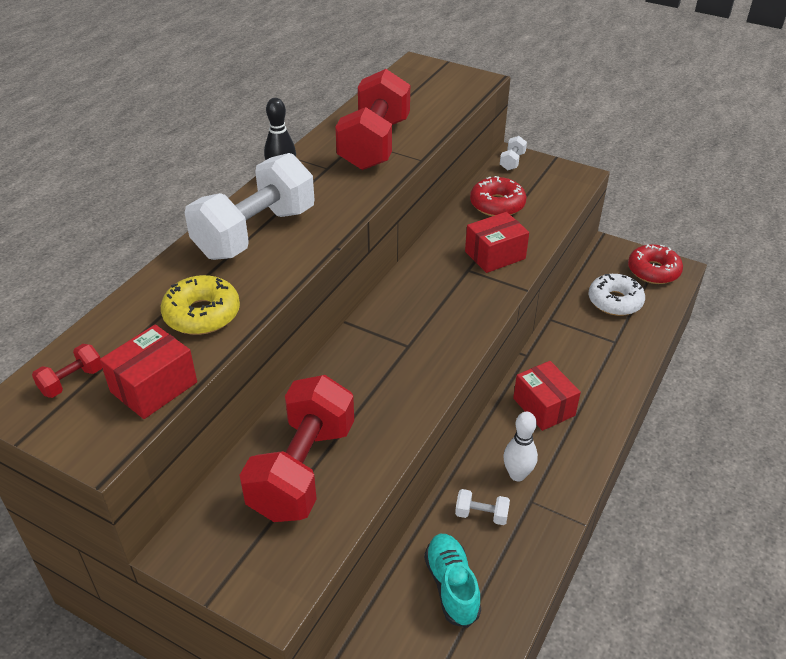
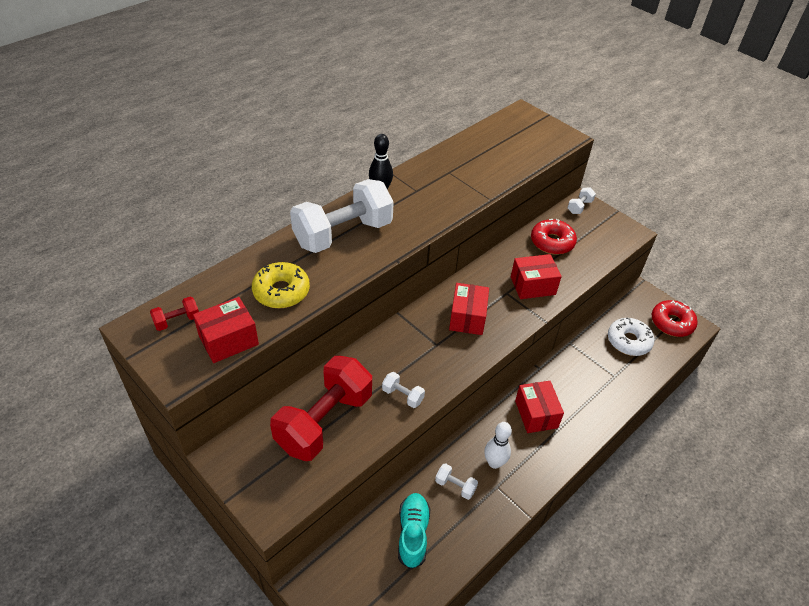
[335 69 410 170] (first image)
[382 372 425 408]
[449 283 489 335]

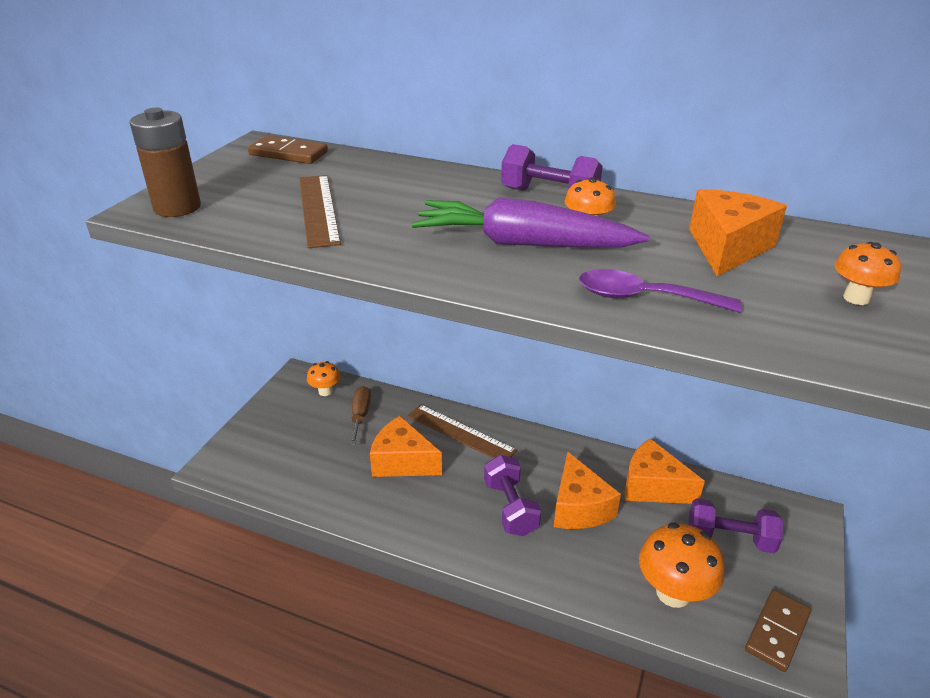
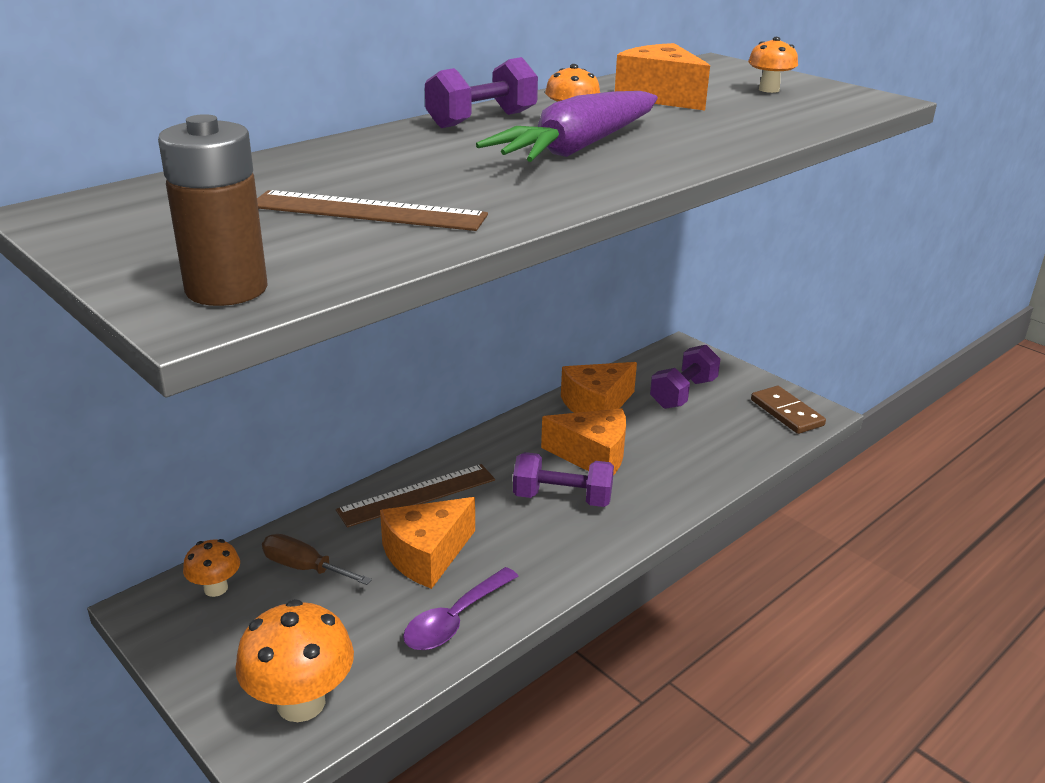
[248 135 328 164] (first image)
[403 567 519 650]
[235 599 354 722]

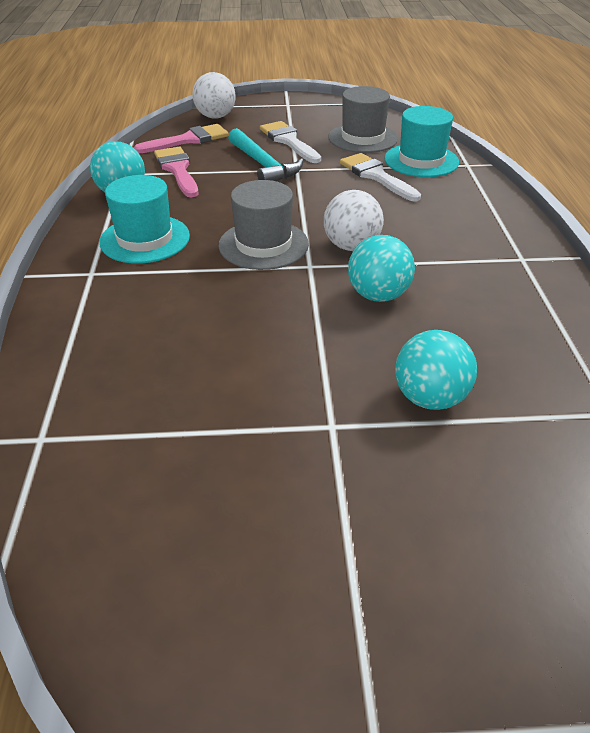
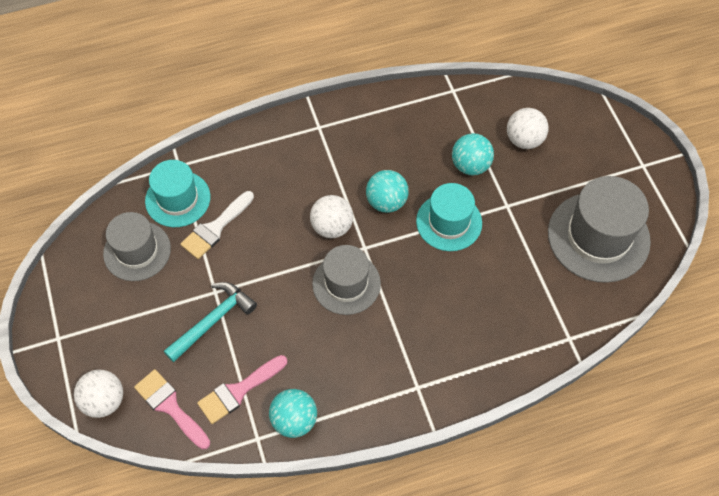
[260 121 321 163] (first image)
[507 108 549 149]
[548 176 651 283]
[416 183 482 251]

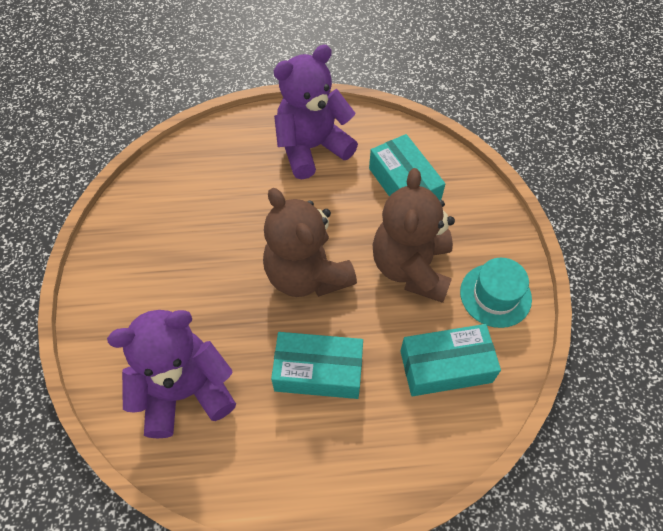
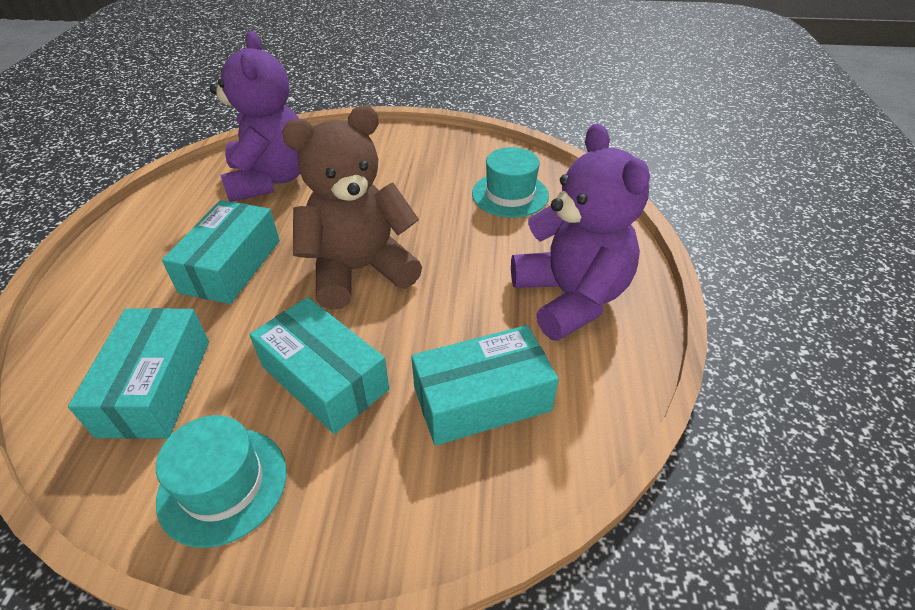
[472 147 549 218]
[249 297 389 434]

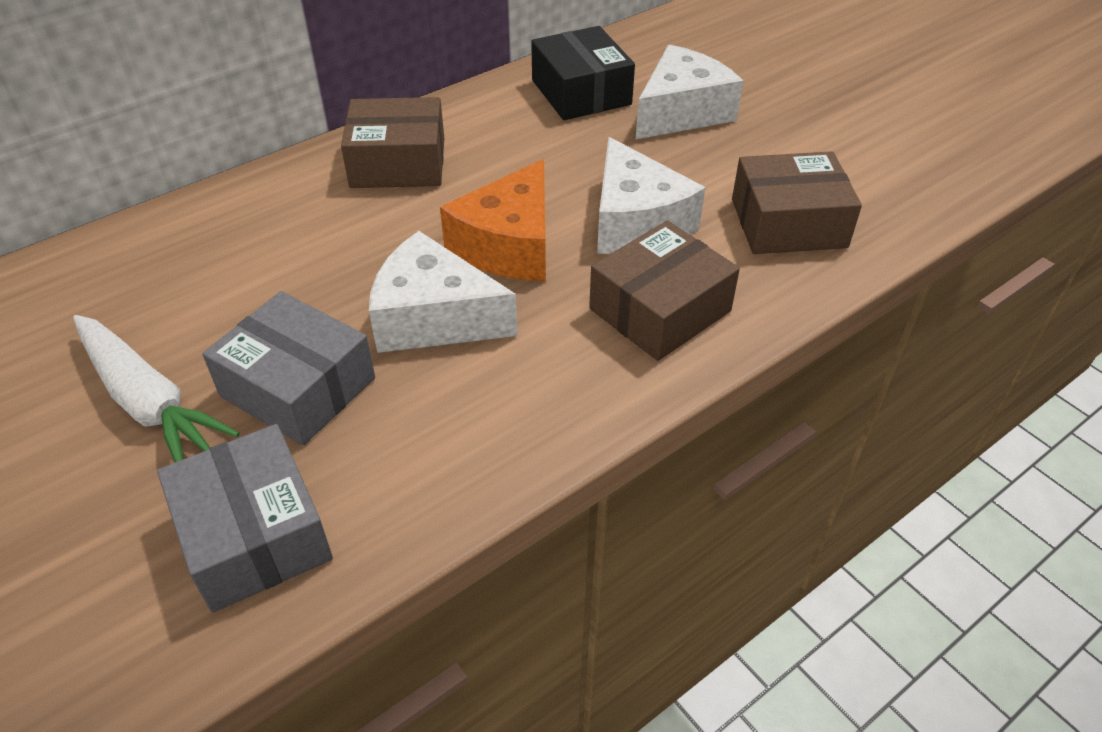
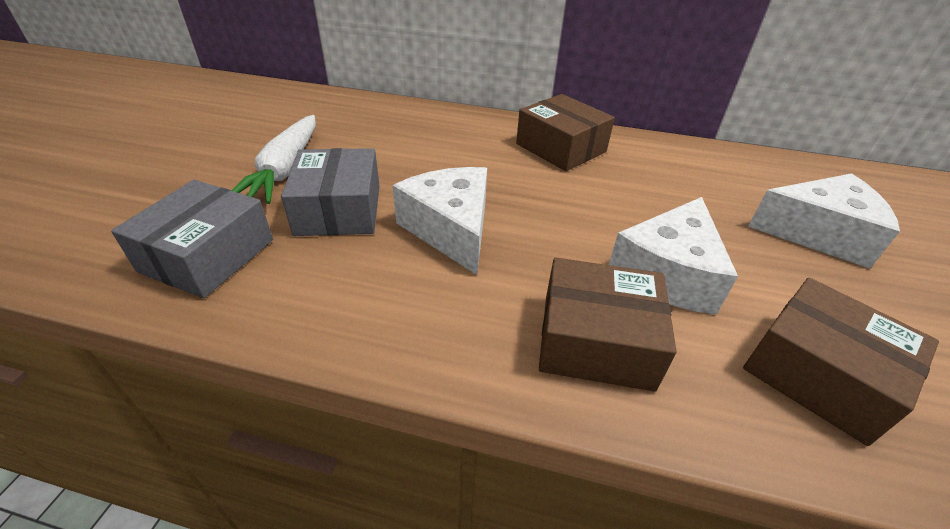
[440 159 546 281] (first image)
[531 26 635 120] (first image)

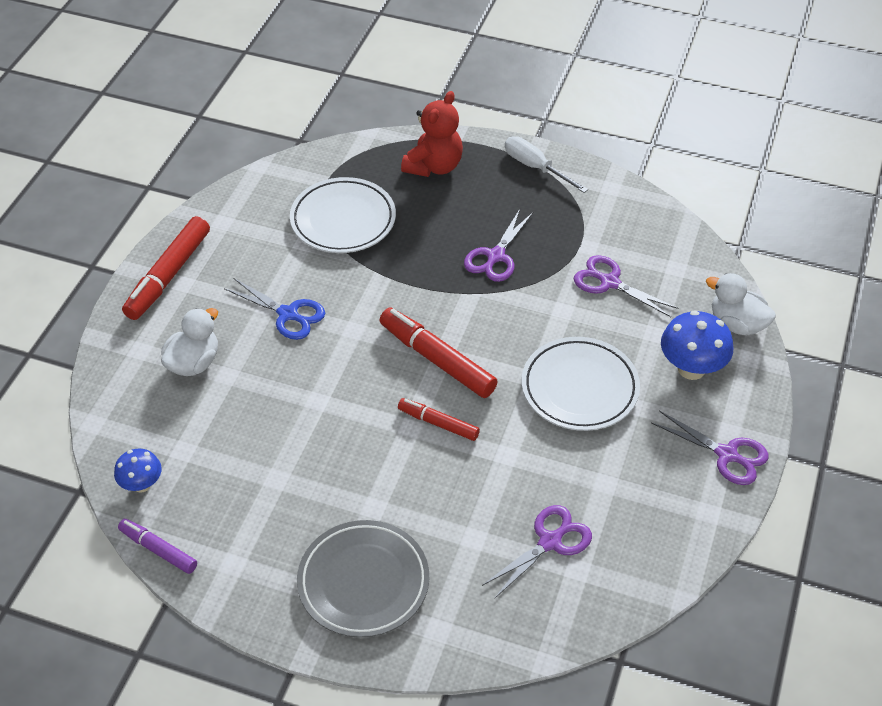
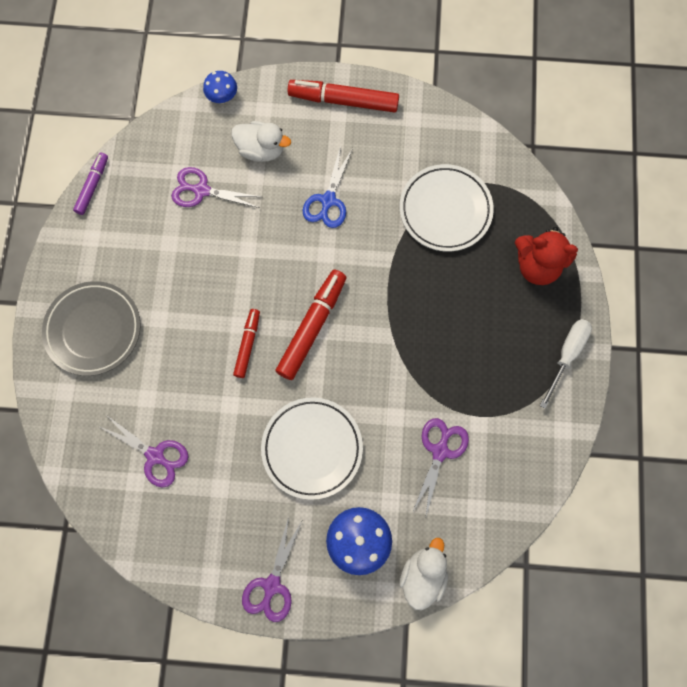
[203 71 237 104]
[171 167 262 208]

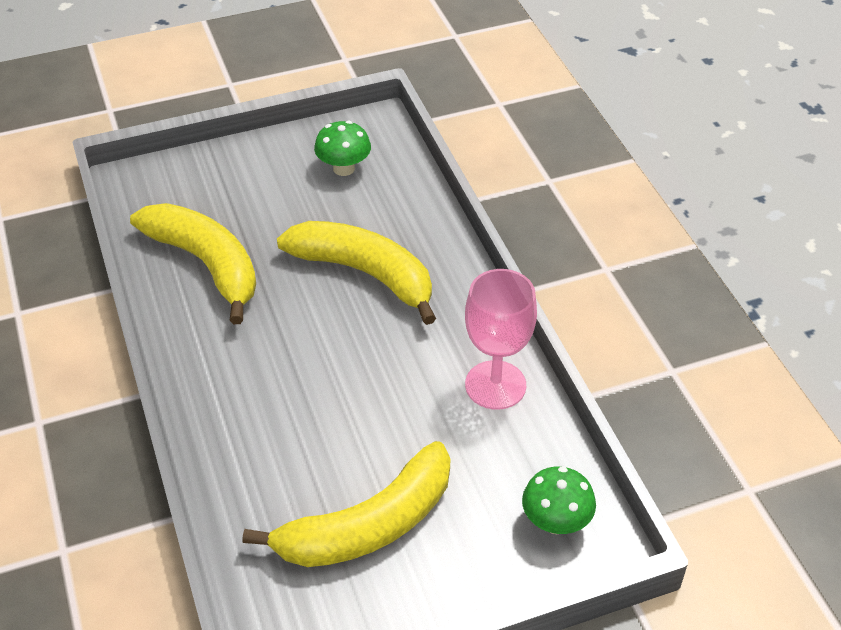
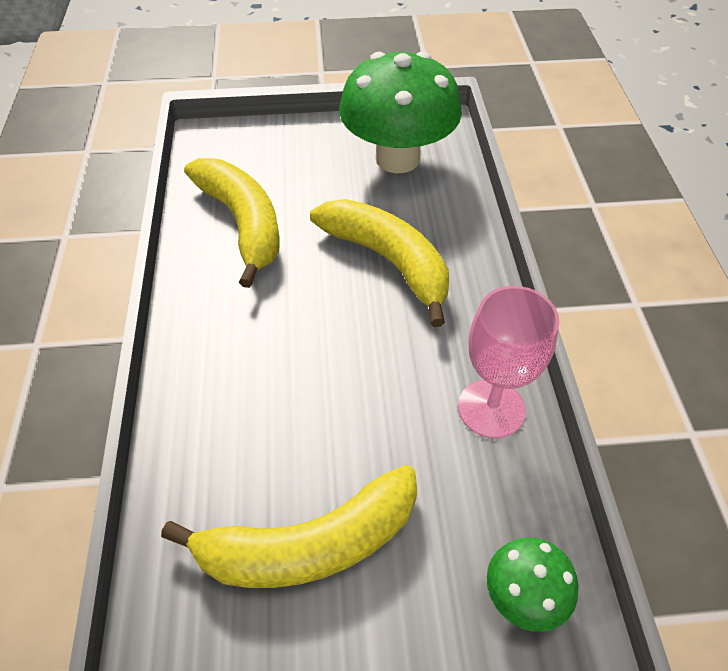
[339 51 462 173]

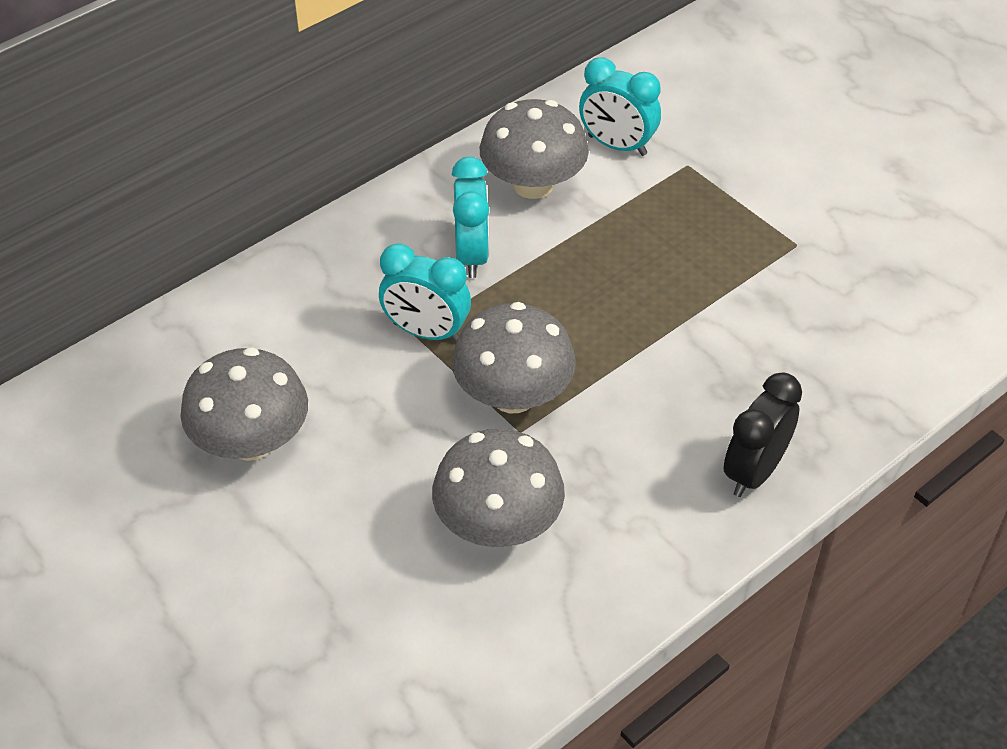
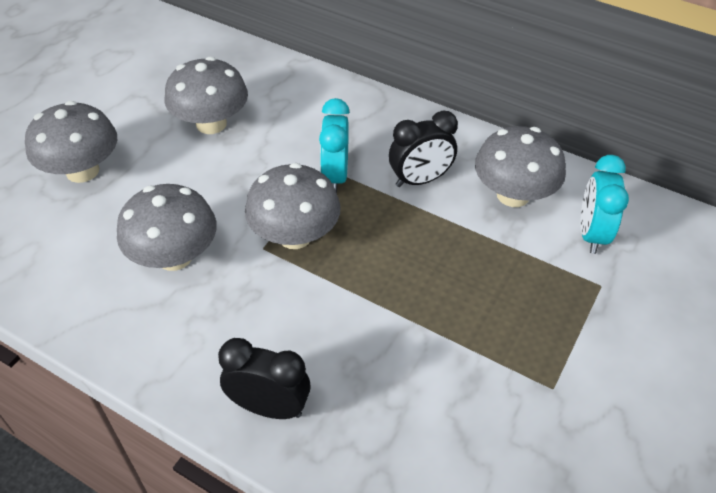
[25 101 117 183]
[389 110 458 187]

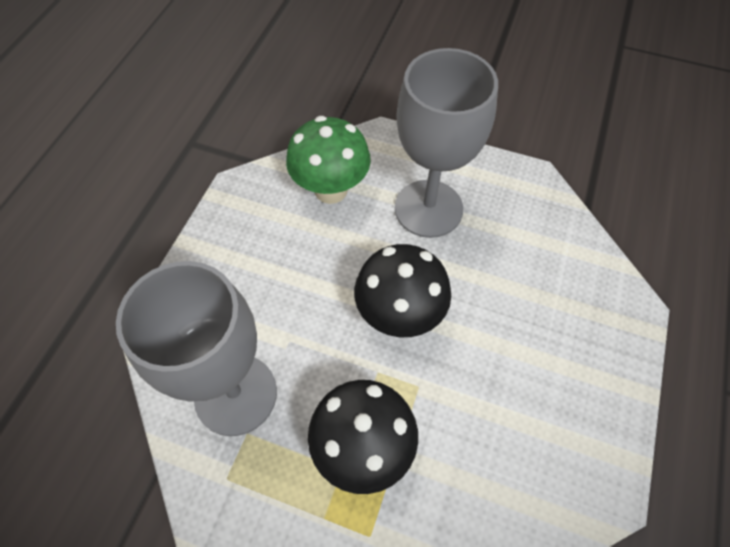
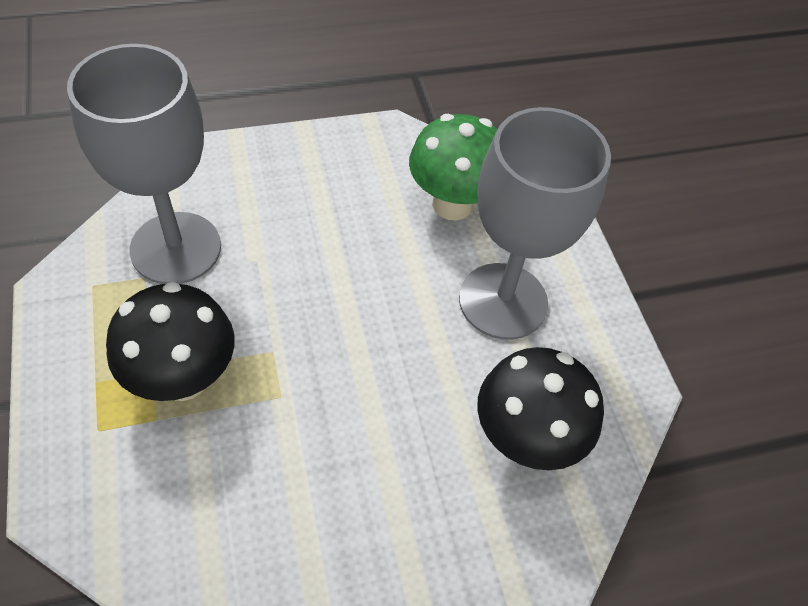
[477 347 604 470]

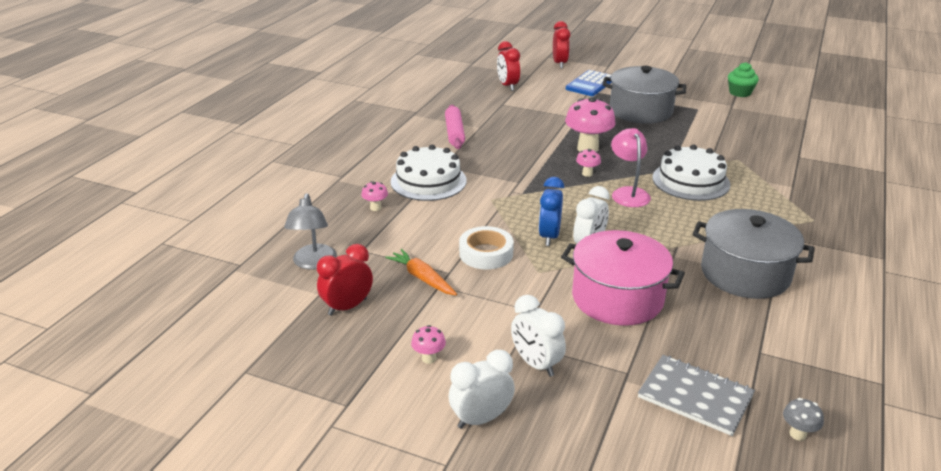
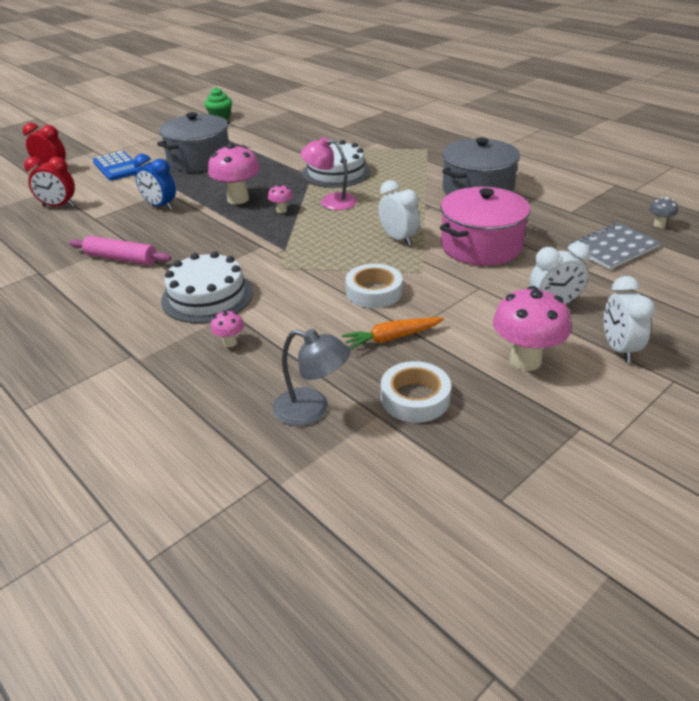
[133 154 176 210]
[381 361 451 423]
[493 286 571 371]

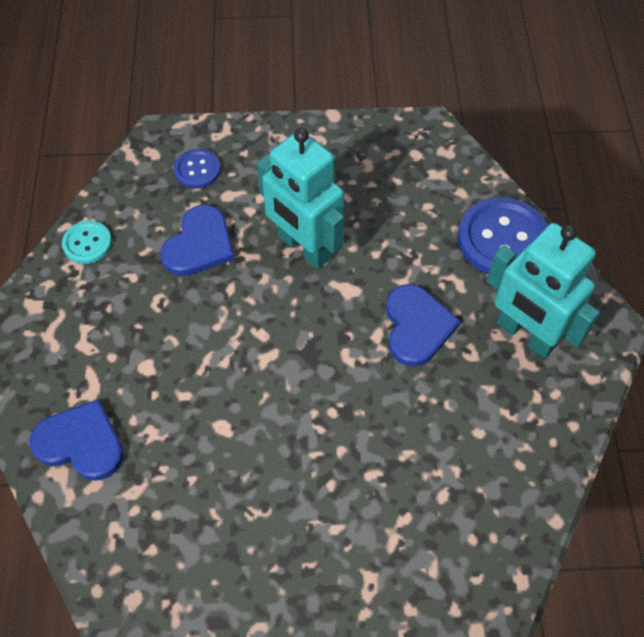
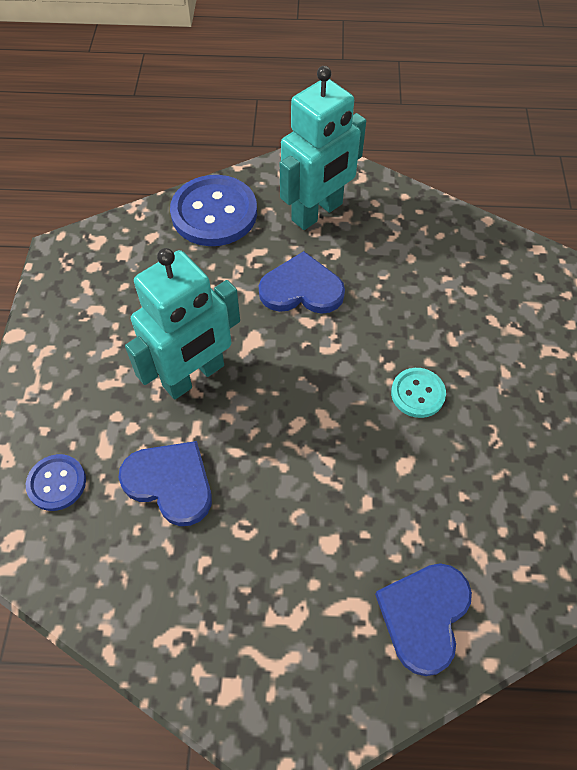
[391 368 446 418]

